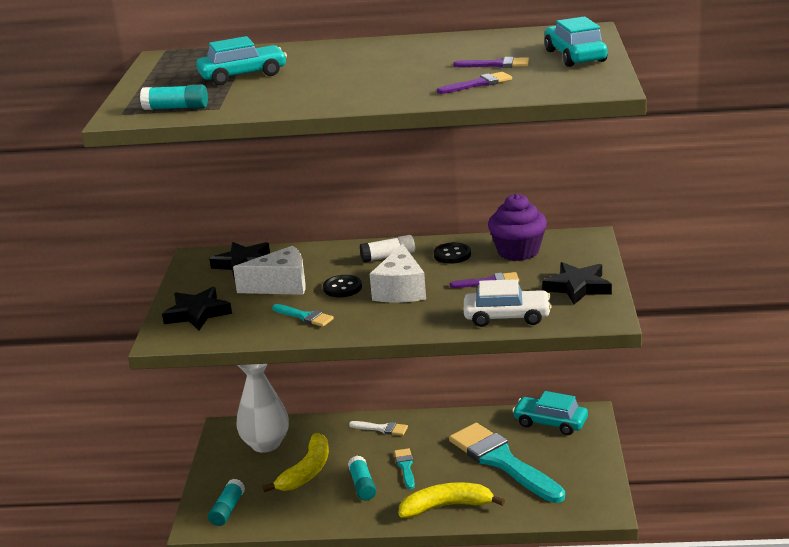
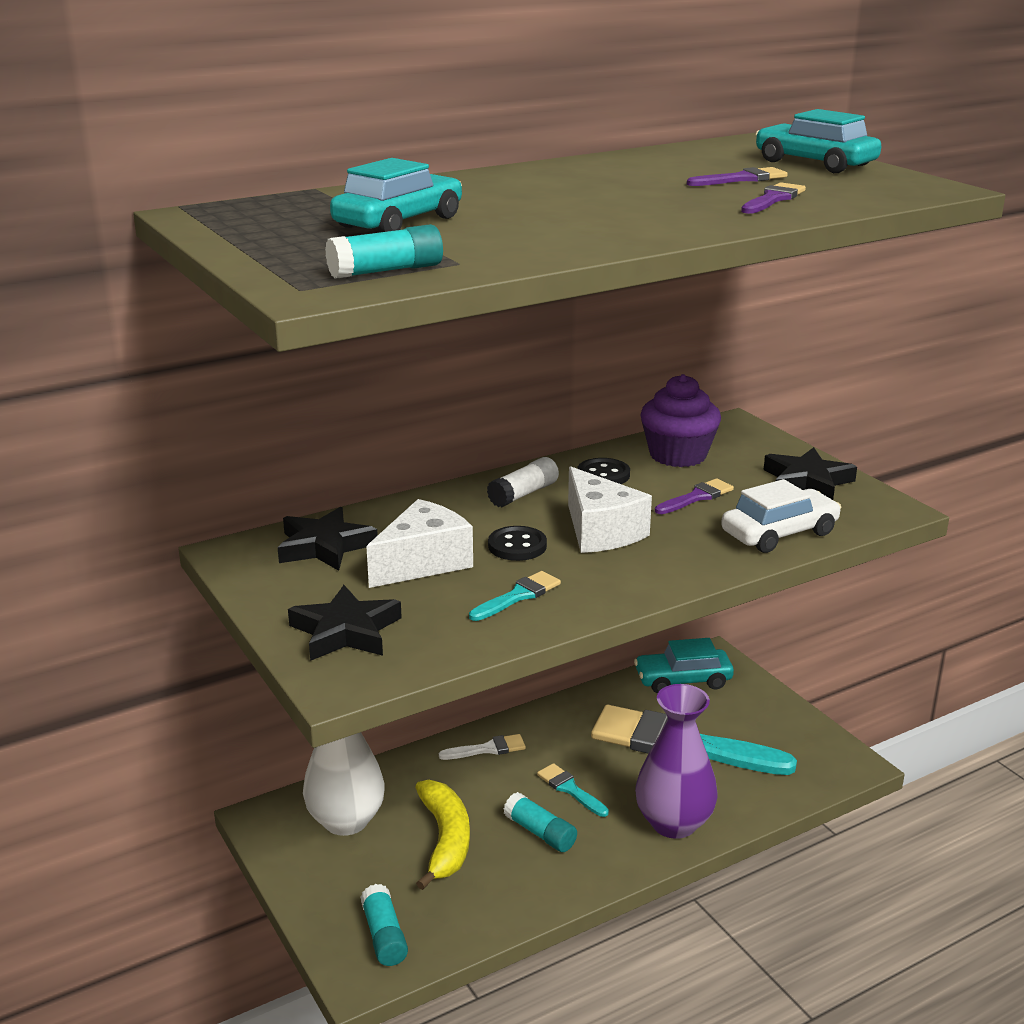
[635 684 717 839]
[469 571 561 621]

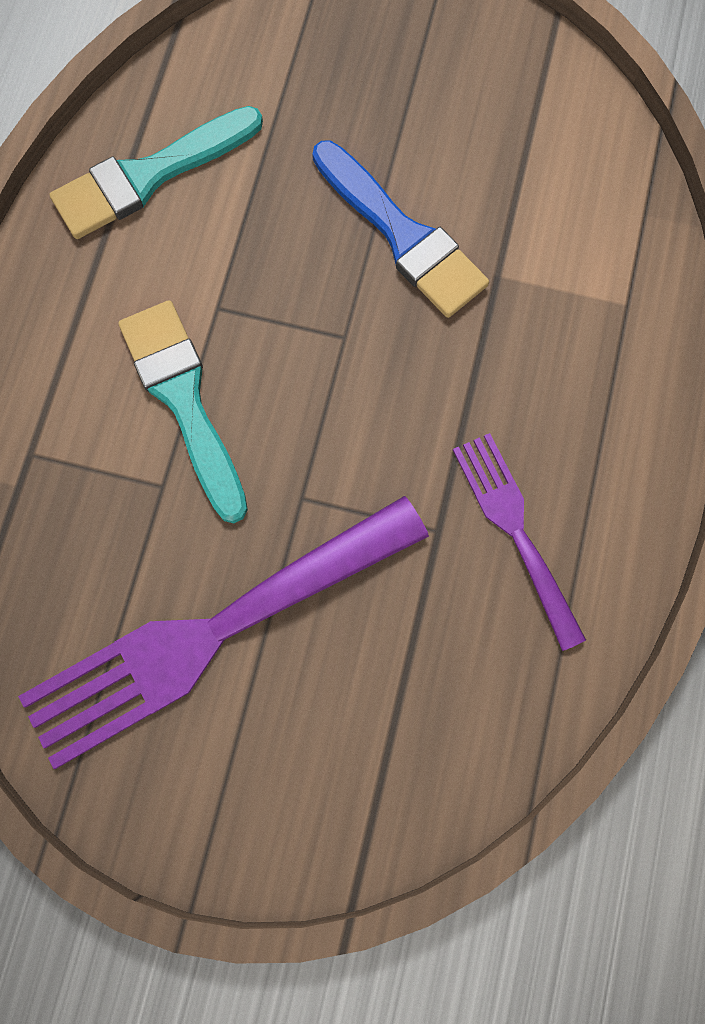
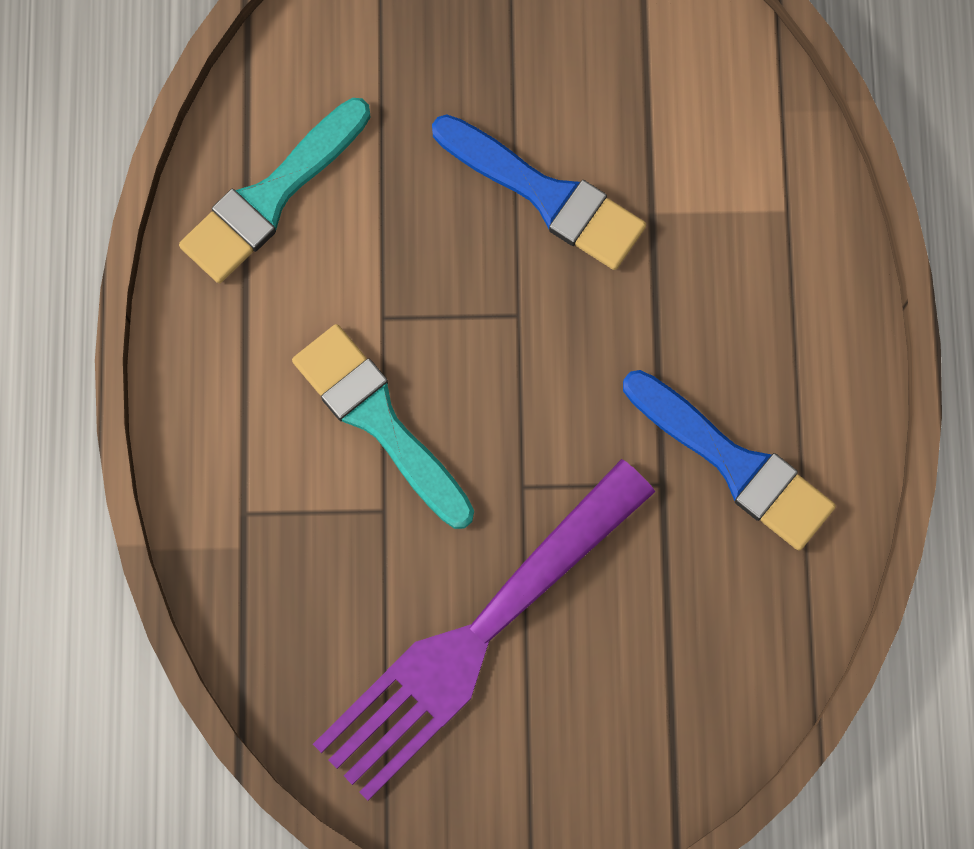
[623 370 836 551]

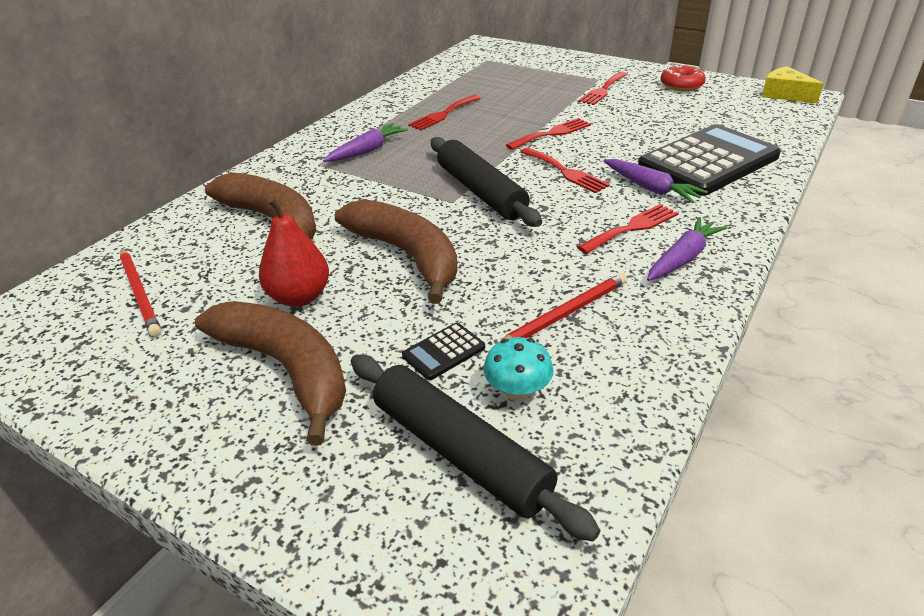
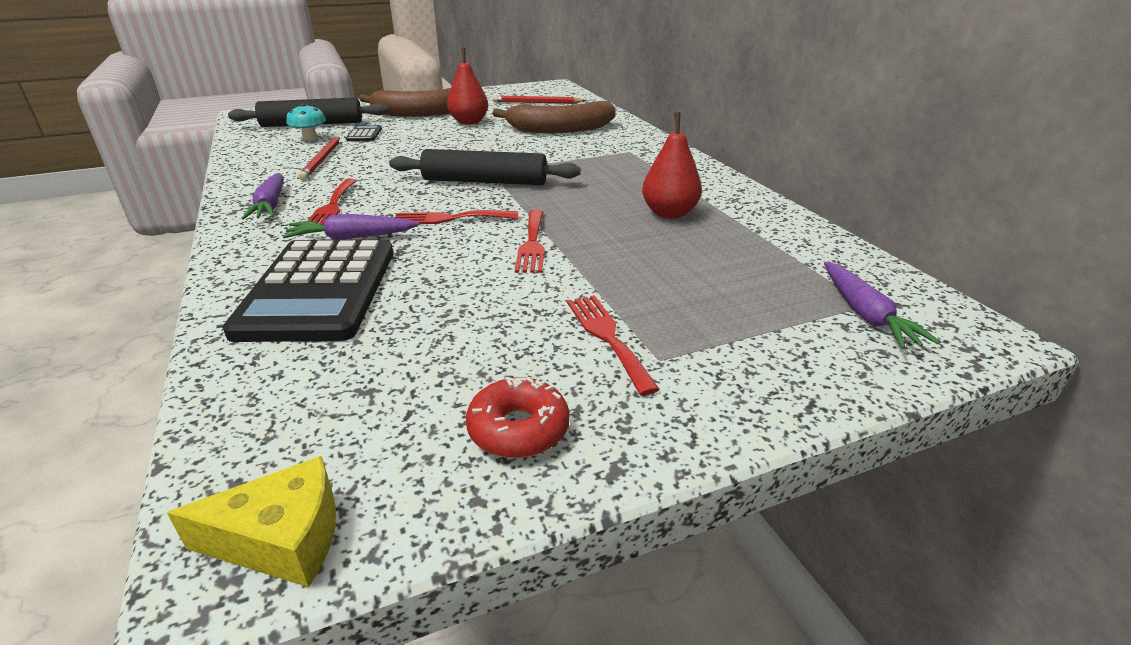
[335 199 458 304] (first image)
[824 262 940 349]
[642 112 702 219]

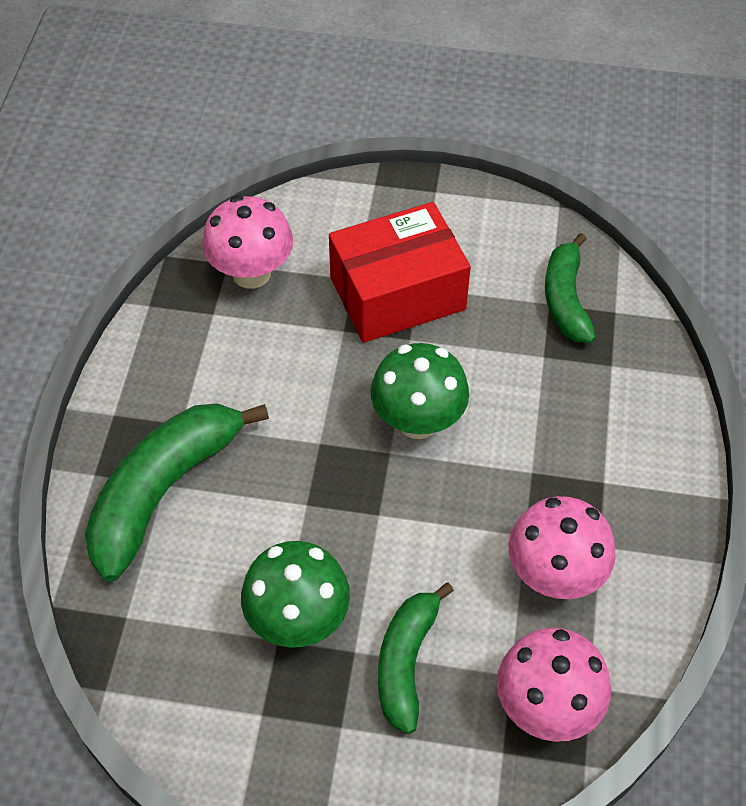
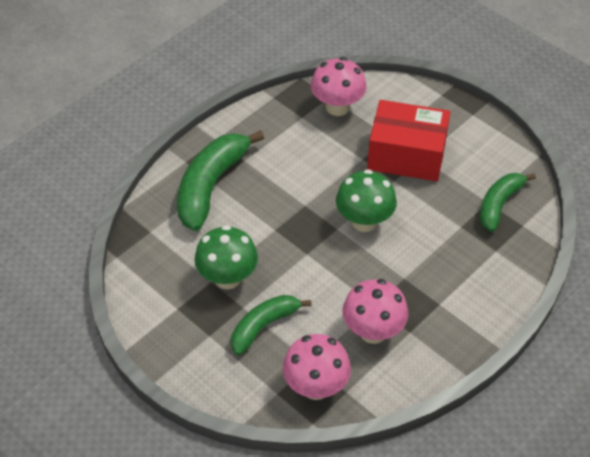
[177 130 264 231]

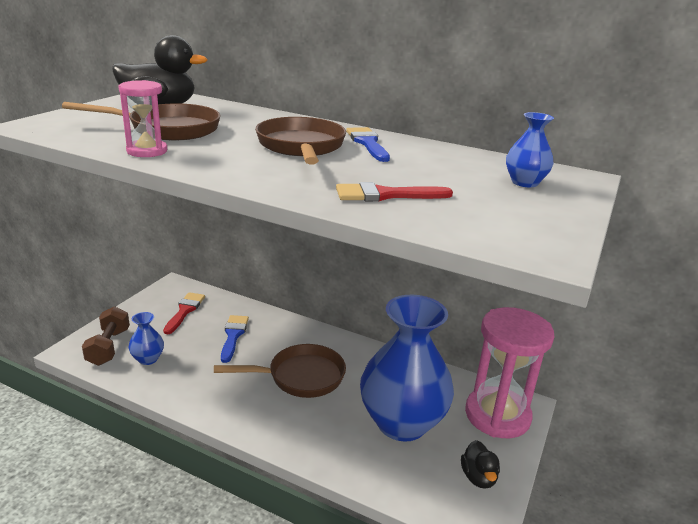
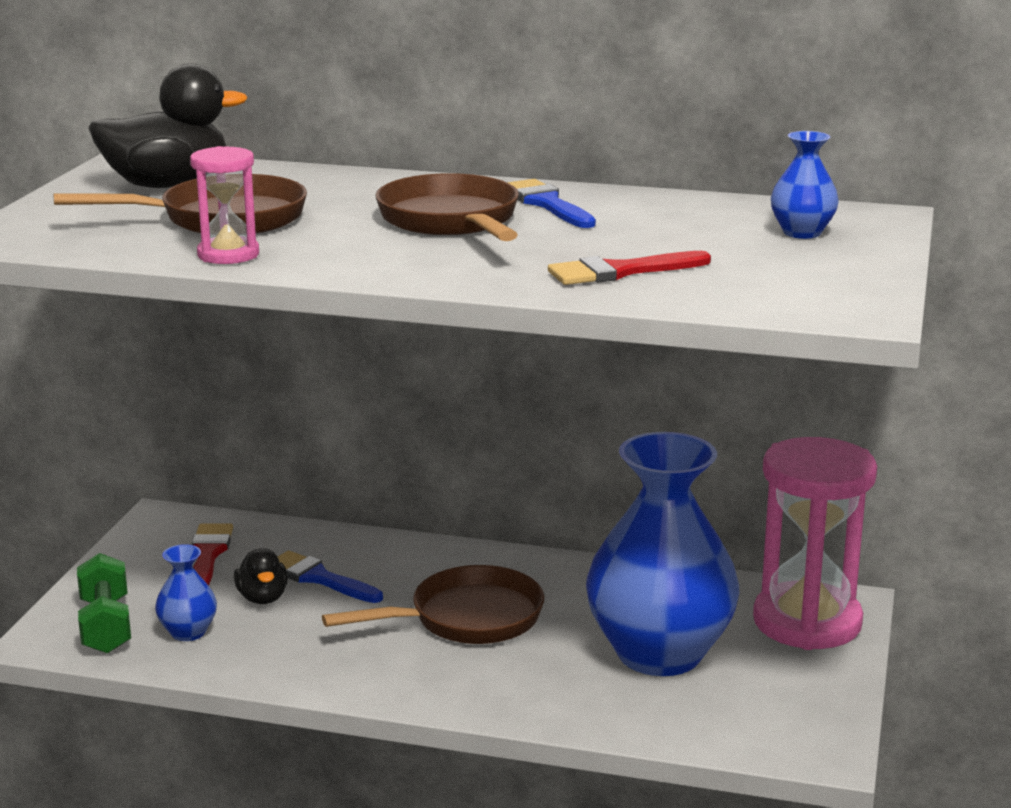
[234 548 288 604]
[77 553 131 654]
[278 551 383 603]

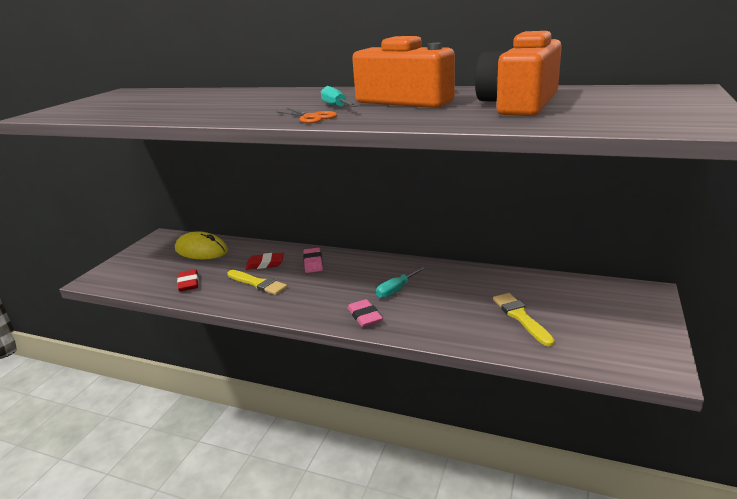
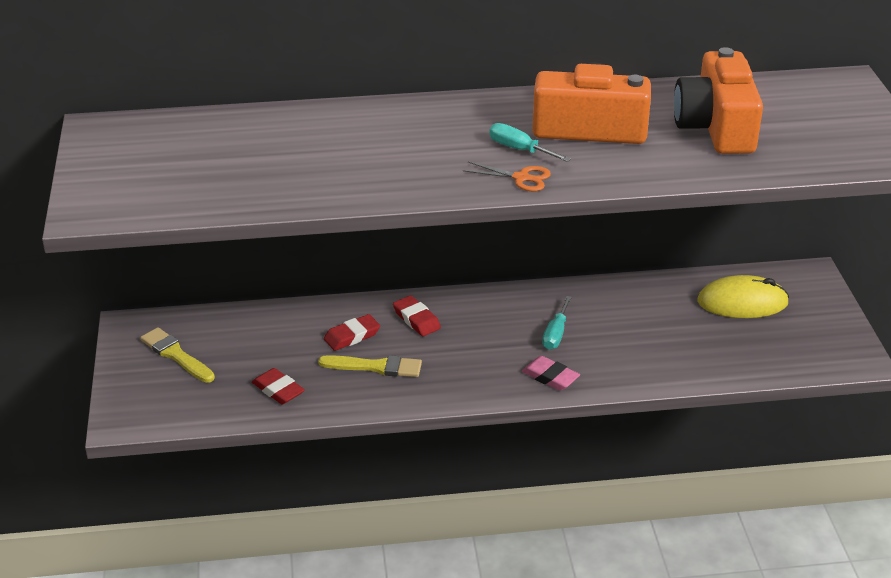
[697 275 789 318]
[140 327 215 383]
[393 295 441 336]

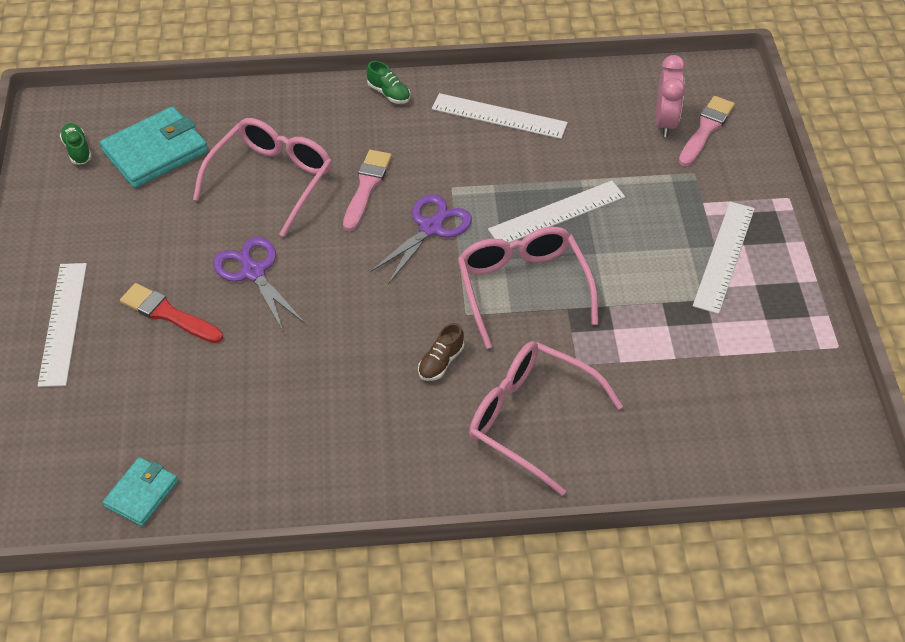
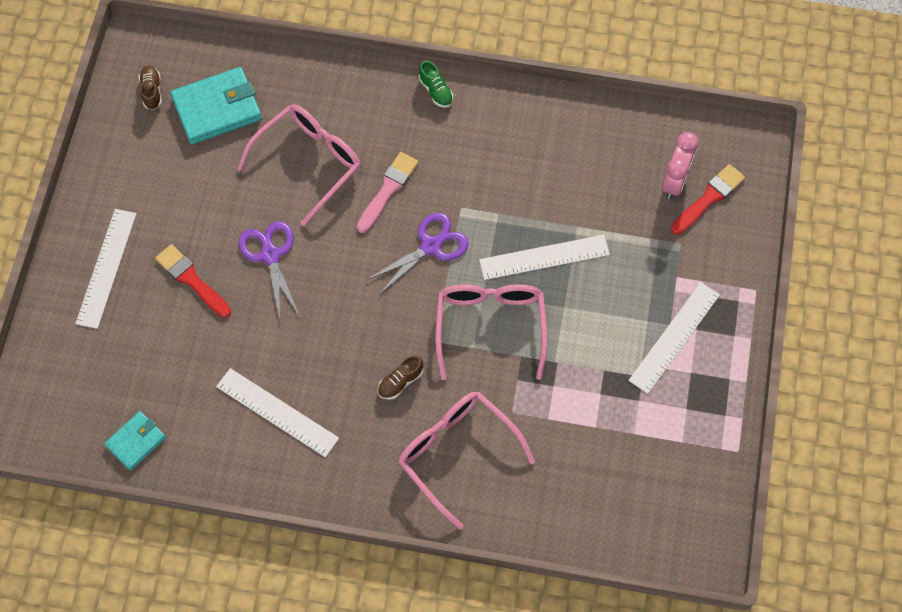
[216 368 339 457]
[139 66 162 110]
[671 164 745 235]

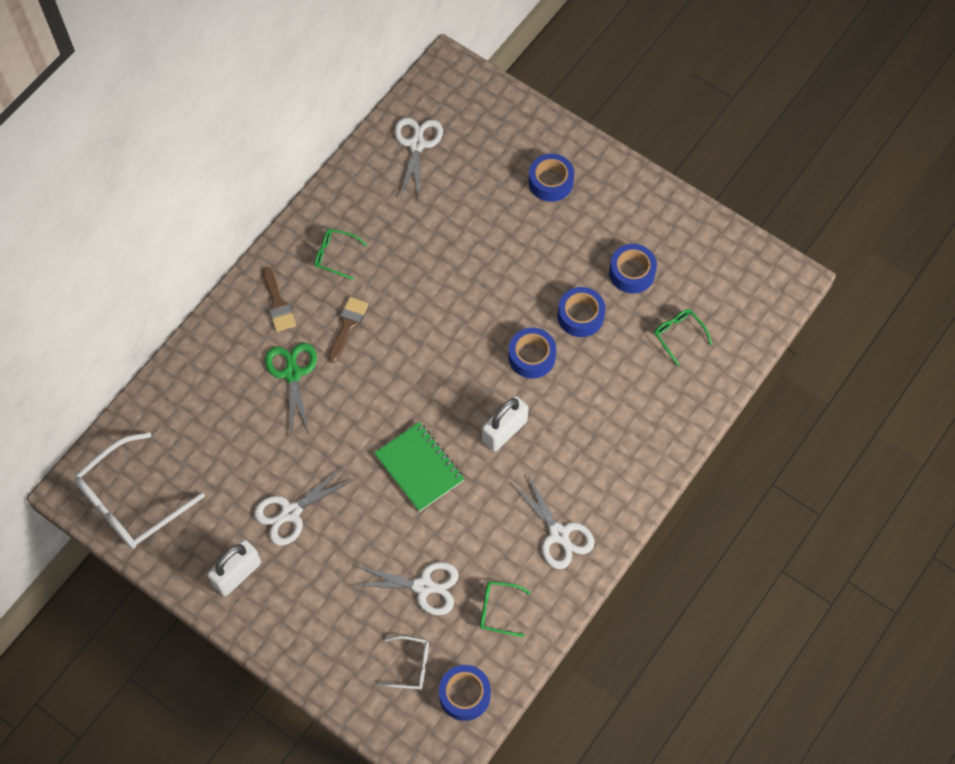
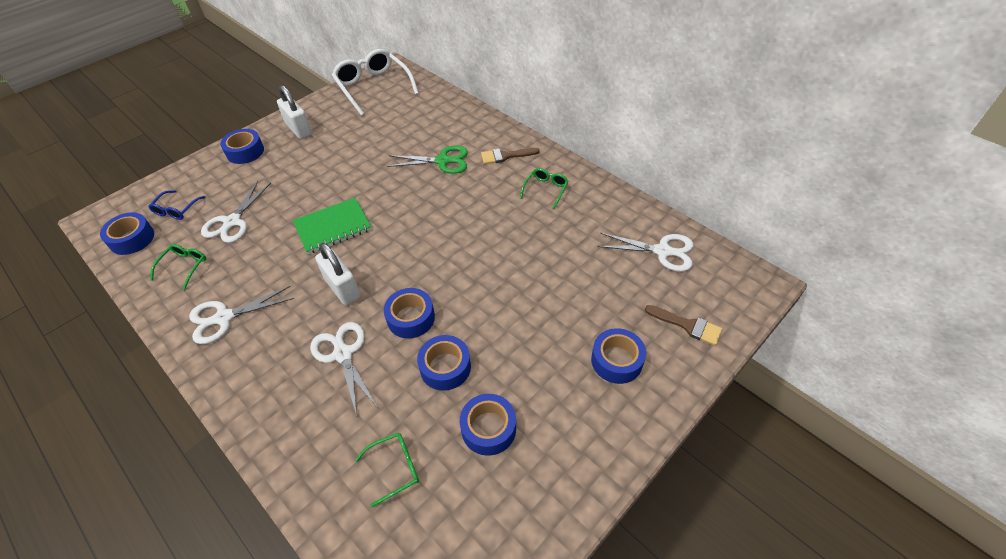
[220 129 264 164]
[310 322 378 416]
[645 305 722 346]
[148 190 206 220]

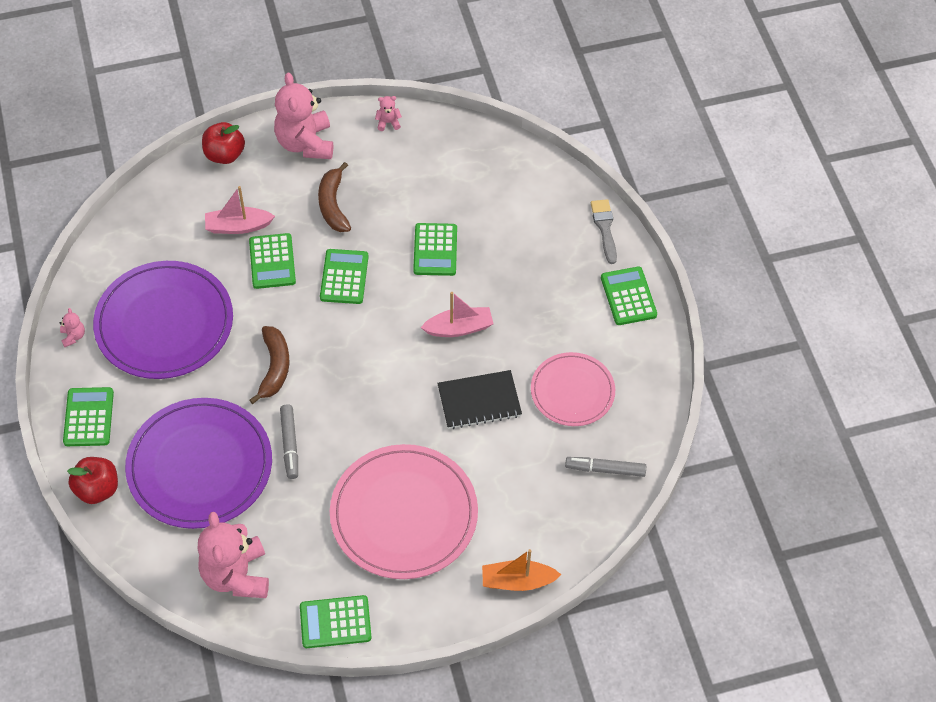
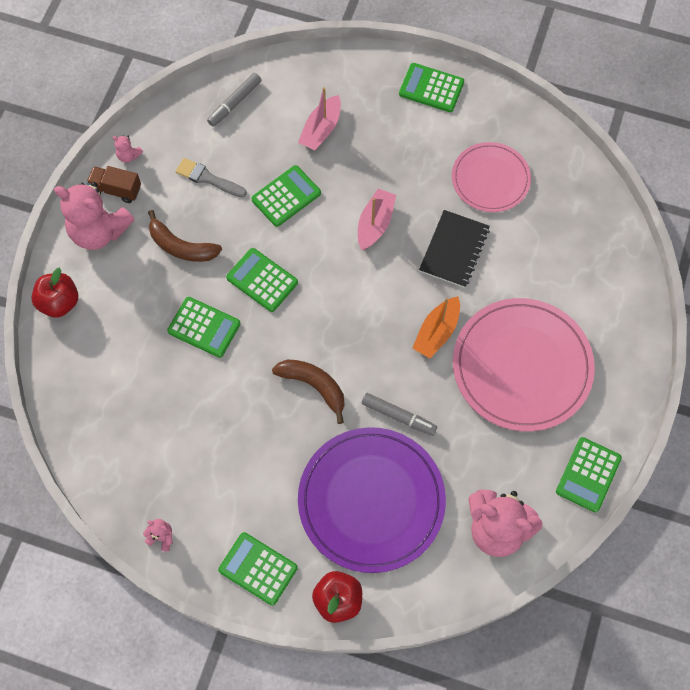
[93 261 233 379] (first image)
[87 166 141 203]
[298 87 341 150]
[412 297 460 358]
[207 73 261 127]
[176 158 247 198]
[113 135 143 163]
[251 165 321 227]

